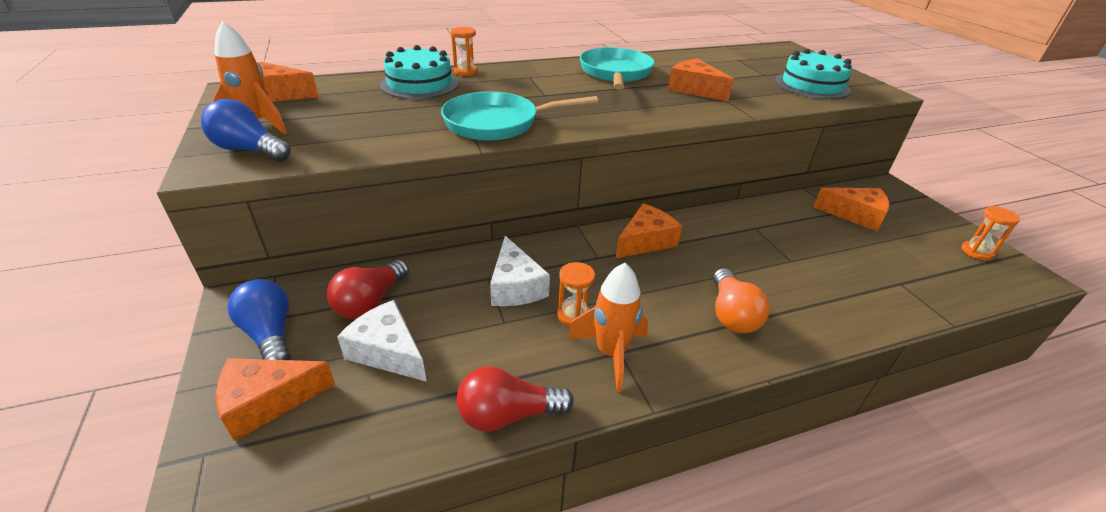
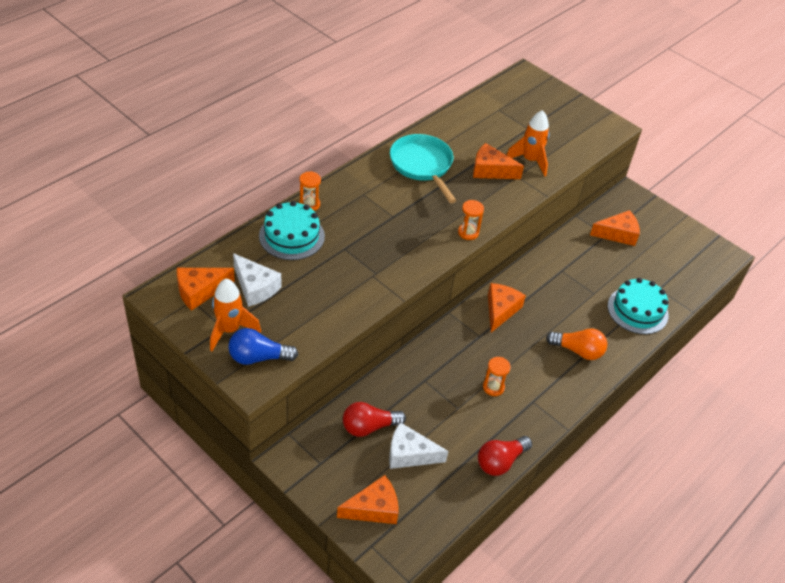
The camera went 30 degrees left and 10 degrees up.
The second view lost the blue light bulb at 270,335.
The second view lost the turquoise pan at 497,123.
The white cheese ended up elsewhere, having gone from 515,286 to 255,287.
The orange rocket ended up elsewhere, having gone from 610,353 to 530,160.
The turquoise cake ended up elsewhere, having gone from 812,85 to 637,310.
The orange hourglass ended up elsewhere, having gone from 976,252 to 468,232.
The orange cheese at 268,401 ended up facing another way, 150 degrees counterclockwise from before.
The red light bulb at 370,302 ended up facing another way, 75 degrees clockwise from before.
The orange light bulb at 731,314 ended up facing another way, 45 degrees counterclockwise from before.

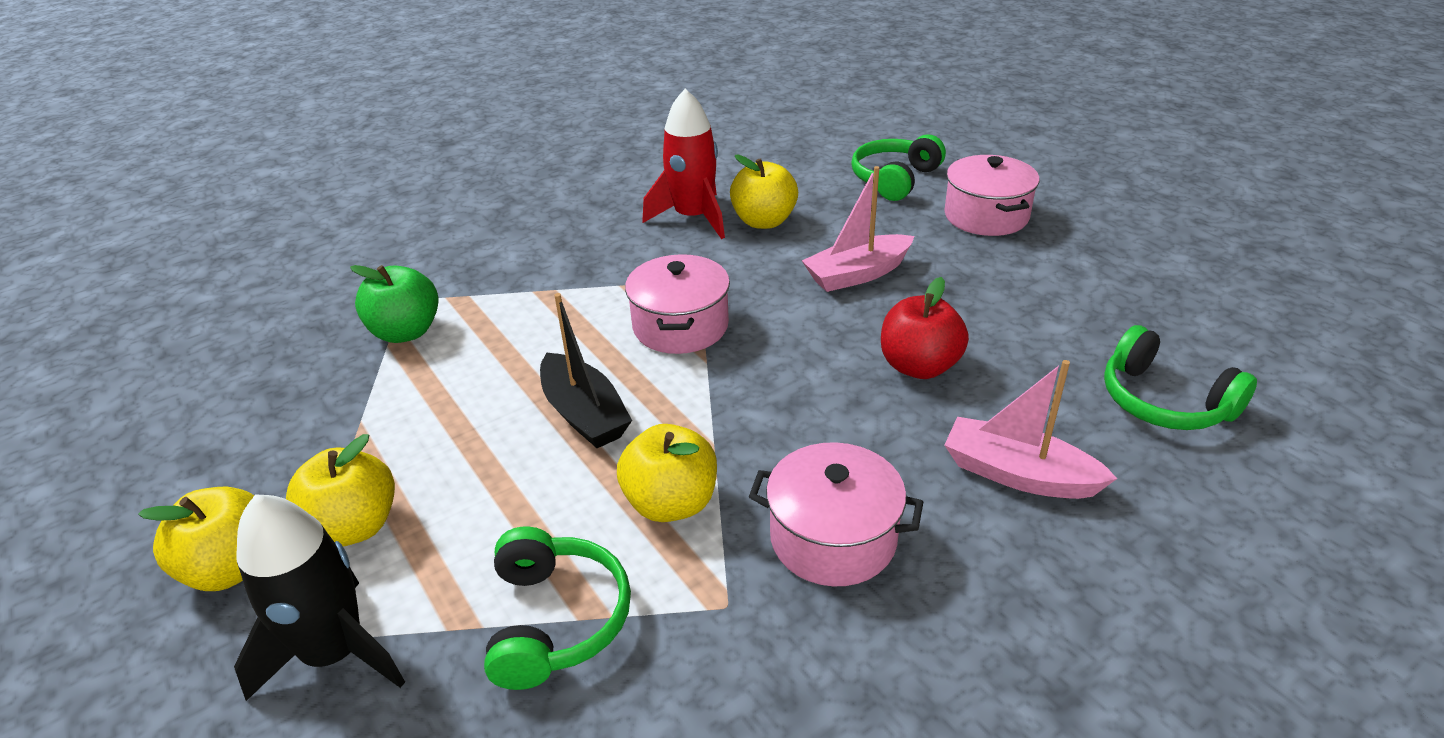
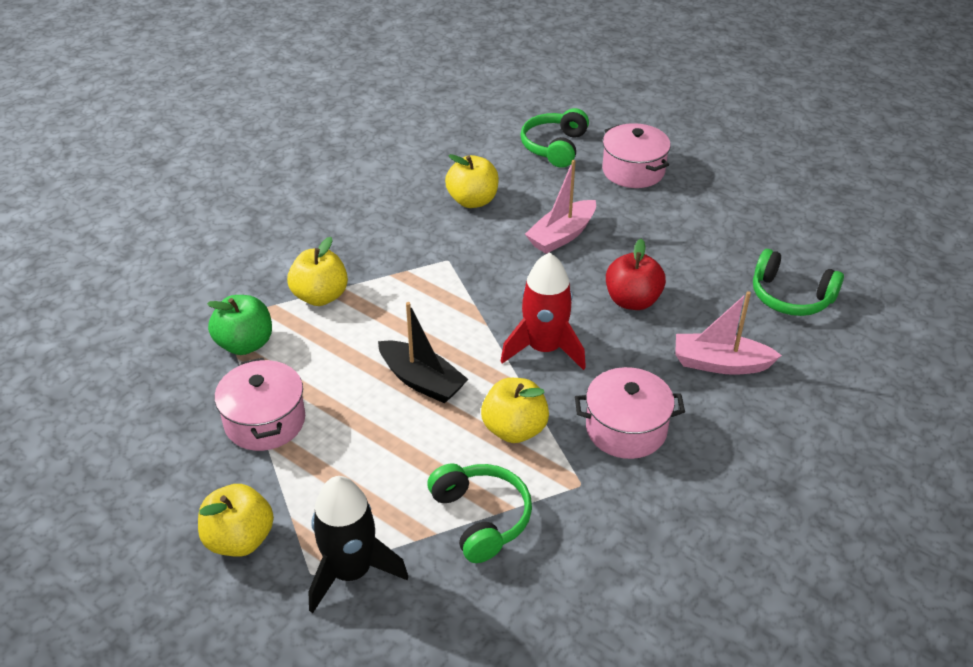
The camera went 20 degrees left and 5 degrees up.
The yellow apple ended up elsewhere, having gone from 354,527 to 320,296.
The pink pot ended up elsewhere, having gone from 680,326 to 265,421.
The red rocket ended up elsewhere, having gone from 693,218 to 544,349.

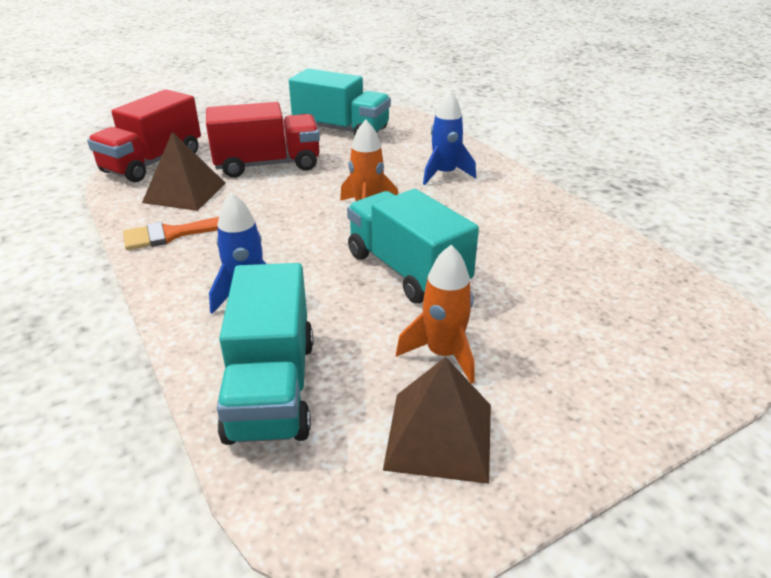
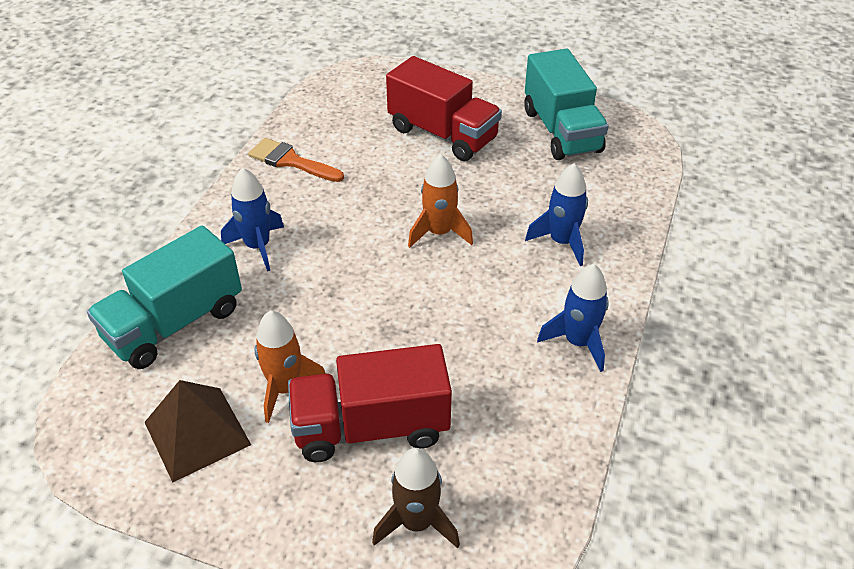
The camera went 50 degrees right and 10 degrees up.
The second view lost the brown pyramid at 185,192.
The second view lost the turquoise truck at 407,270.
The second view gained the brown rocket at 416,522.
The second view gained the blue rocket at 578,342.
The red truck ended up elsewhere, having gone from 153,162 to 371,427.

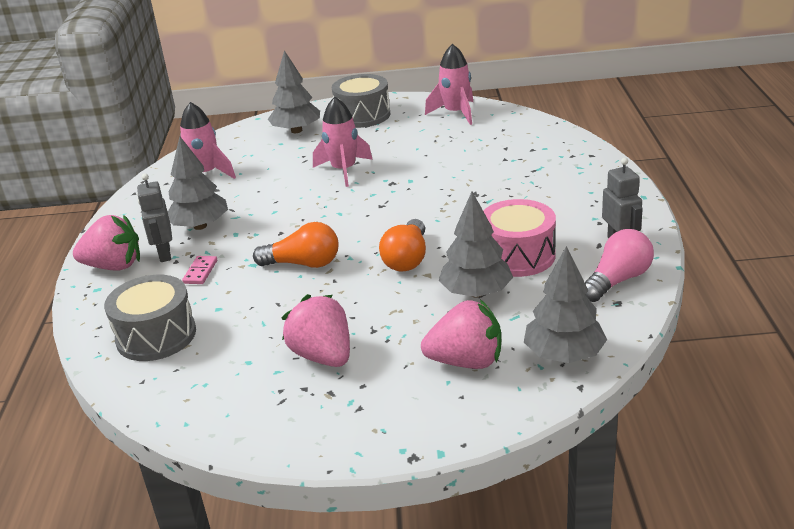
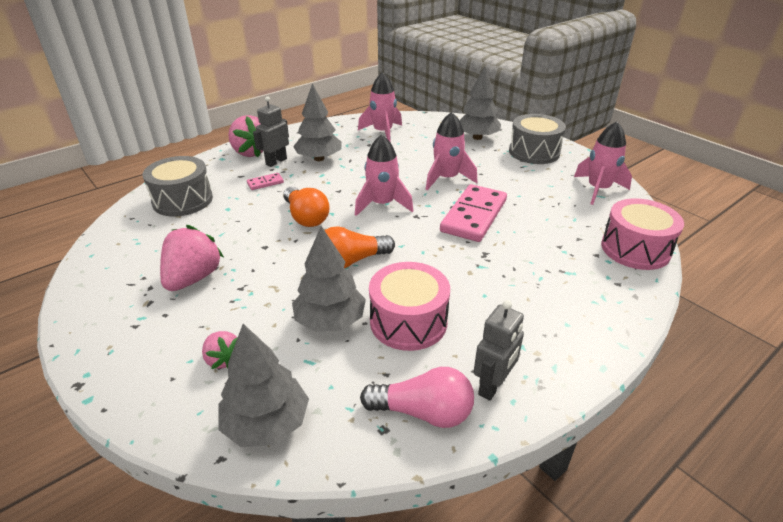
The camera went 50 degrees right and 5 degrees up.
The second view gained the pink rocket at 382,204.
The second view gained the pink domino at 474,216.
The second view gained the pink drum at 635,249.
The size of the pink strawberry at 466,361 changed by a factor of 0.56.

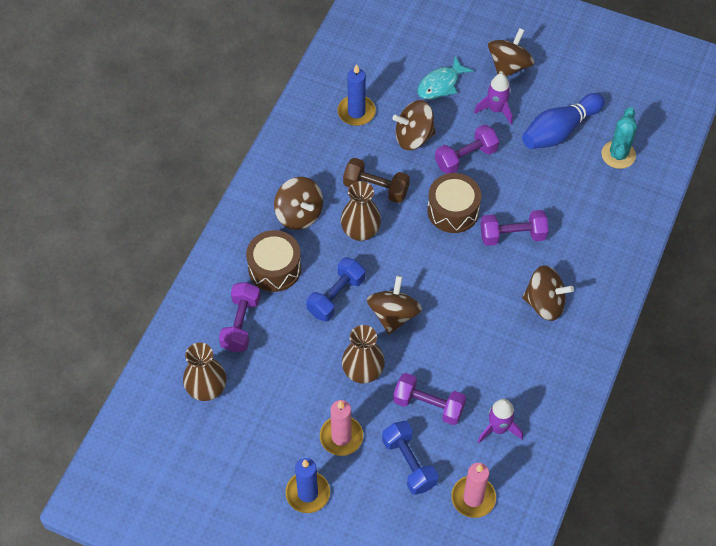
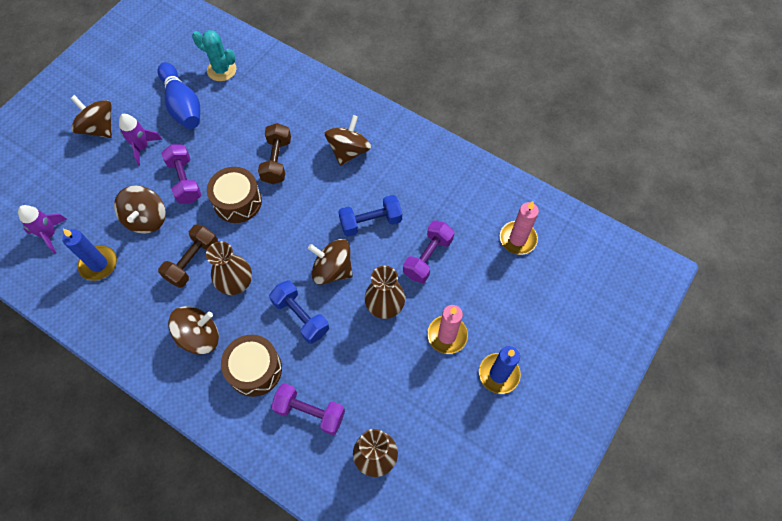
The camera went 80 degrees left and 5 degrees up.
The second view lost the turquoise fish at 440,84.
The blue dumbbell ended up elsewhere, having gone from 409,463 to 370,222.
The purple rocket ended up elsewhere, having gone from 498,428 to 50,234.
What was the purple dumbbell at 512,235 turned into the brown dumbbell at 277,161.

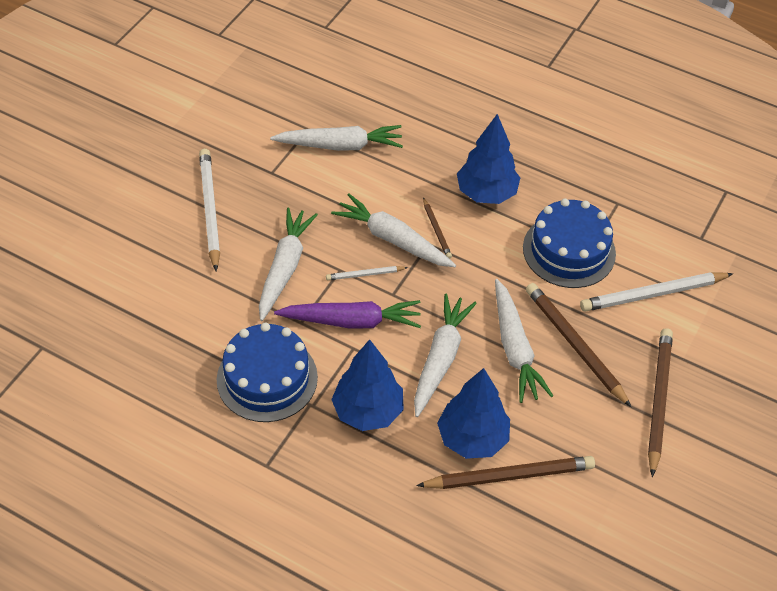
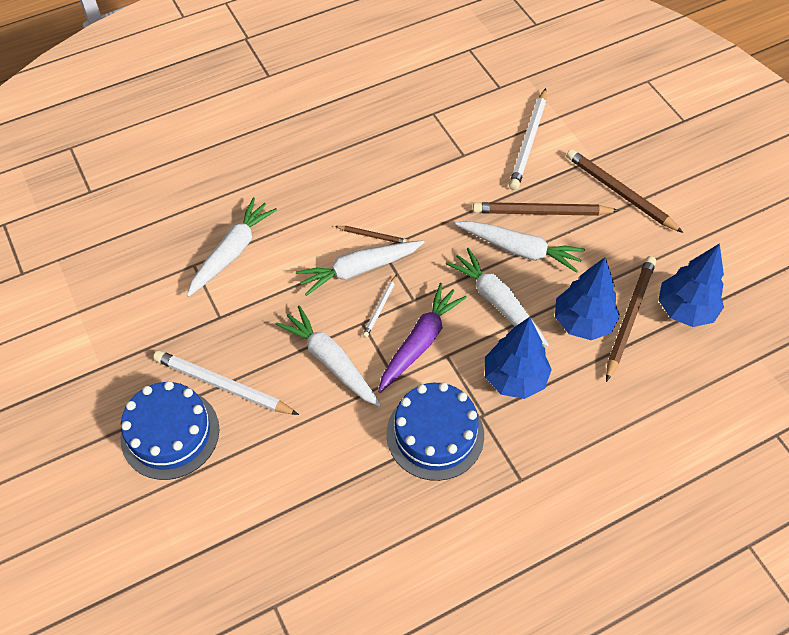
The camera went 55 degrees left and 5 degrees up.
The blue tree ended up elsewhere, having gone from 486,193 to 685,310.
The blue cake ended up elsewhere, having gone from 569,250 to 170,433.

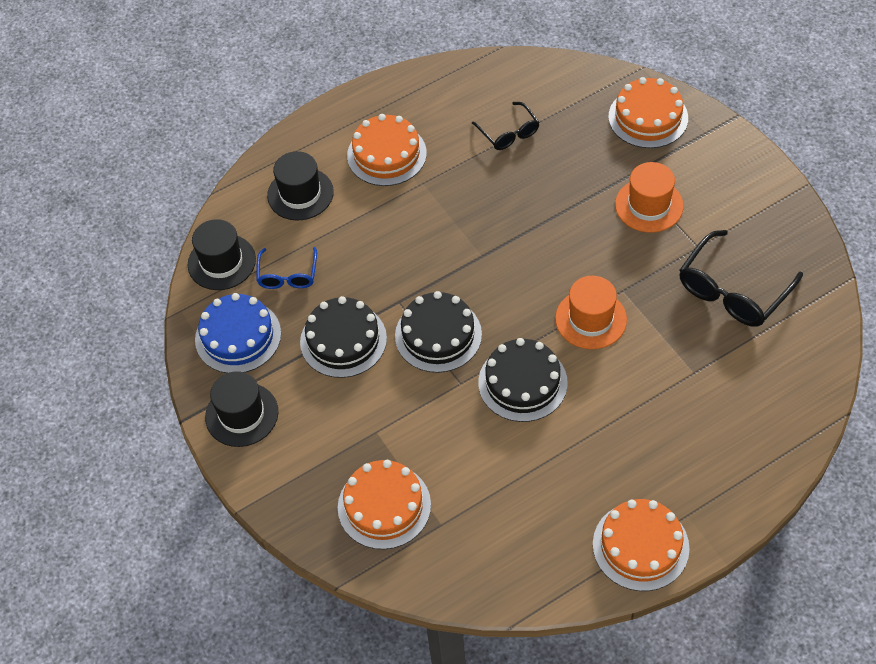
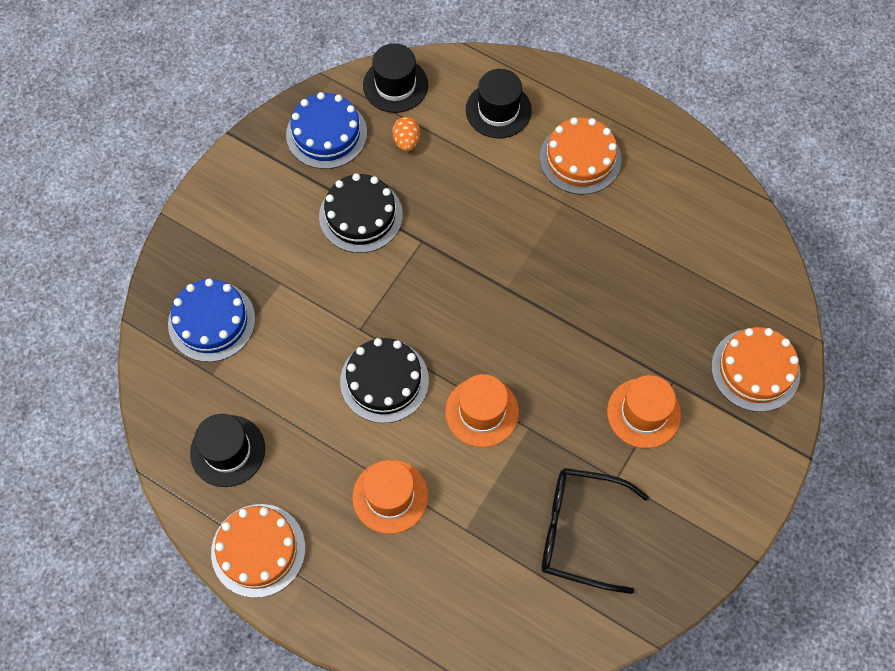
The camera went 60 degrees right and 10 degrees up.
The second view lost the black cake at 438,335.
The second view lost the black glasses at 509,133.
The second view gained the orange hat at 390,496.
The black hat ended up elsewhere, having gone from 241,414 to 227,451.
Where the blue glasses stood at 287,275, the orange egg came to stand at 406,141.
What was the orange cake at 384,506 turned into the blue cake at 211,321.

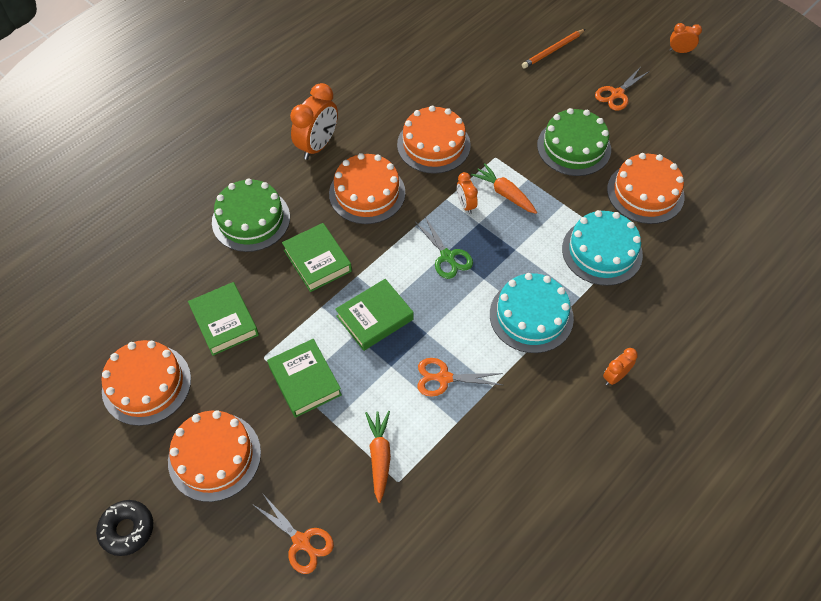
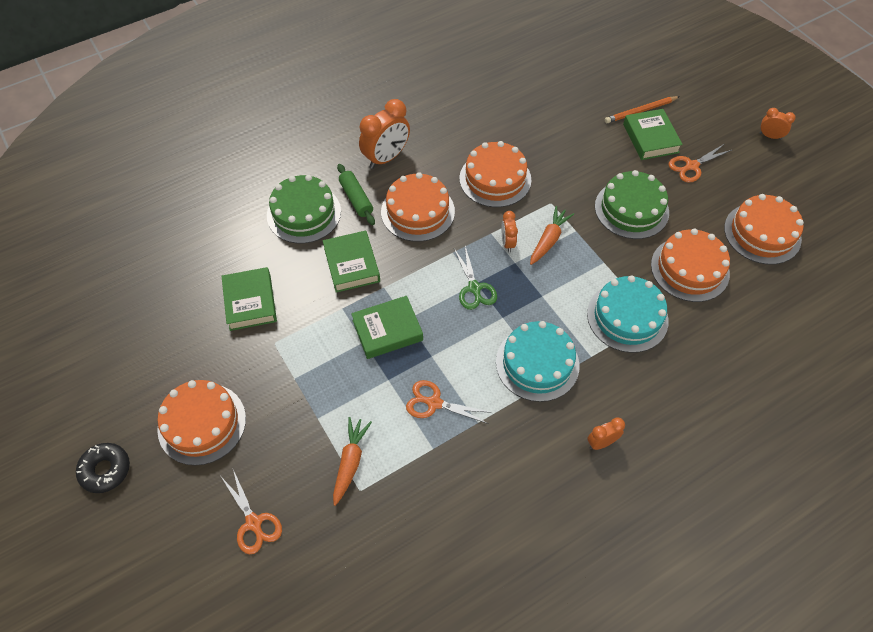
The camera went 15 degrees right and 0 degrees up.
The second view gained the green rolling pin at 356,199.
The orange cake ended up elsewhere, having gone from 146,384 to 762,233.
The green book ended up elsewhere, having gone from 305,381 to 650,138.
The orange carrot at 505,193 ended up facing another way, 60 degrees clockwise from before.

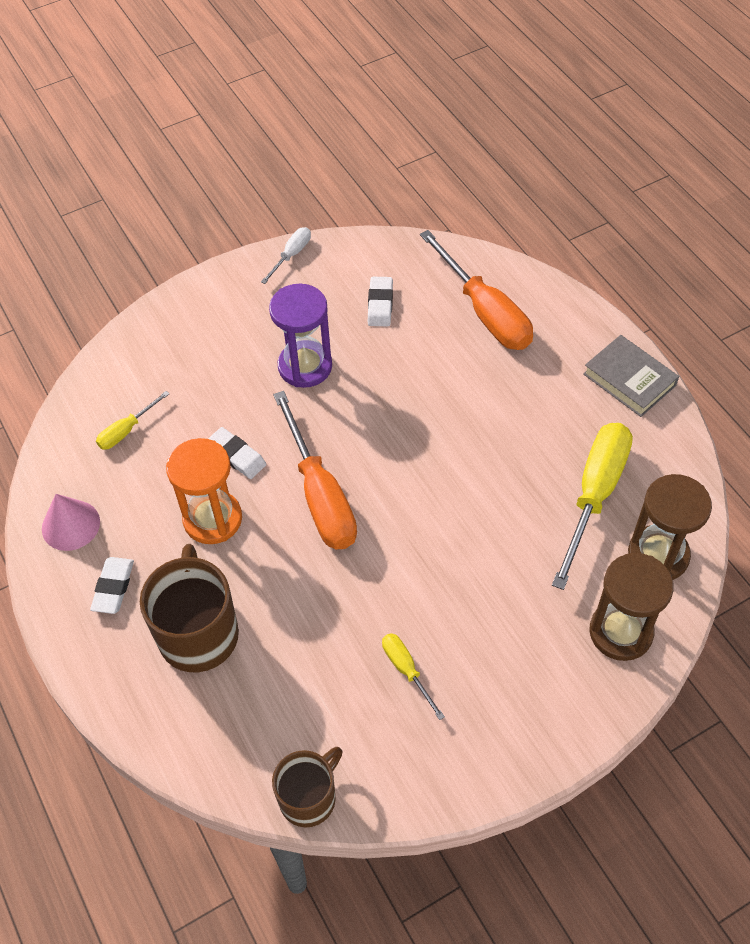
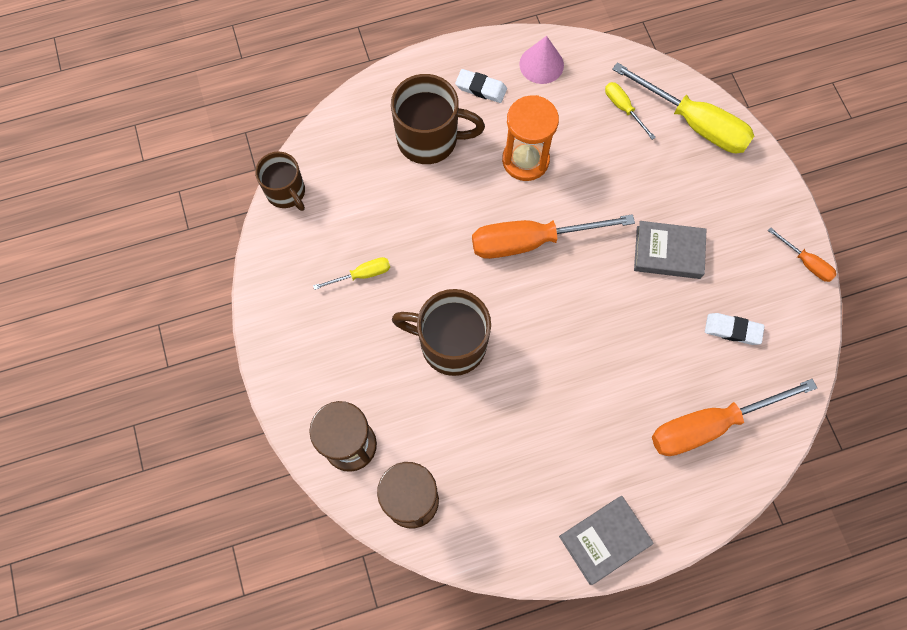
The camera went 100 degrees right and 15 degrees up.
The second view lost the white eraser at 236,455.
The second view gained the brown mug at 451,344.
The yellow screwdriver ended up elsewhere, having gone from 594,495 to 694,123.
Where the purple hourglass stood at 305,366, the grey book came to stand at 668,252.
What was the white screwdriver at 291,255 turned into the orange screwdriver at 806,262.

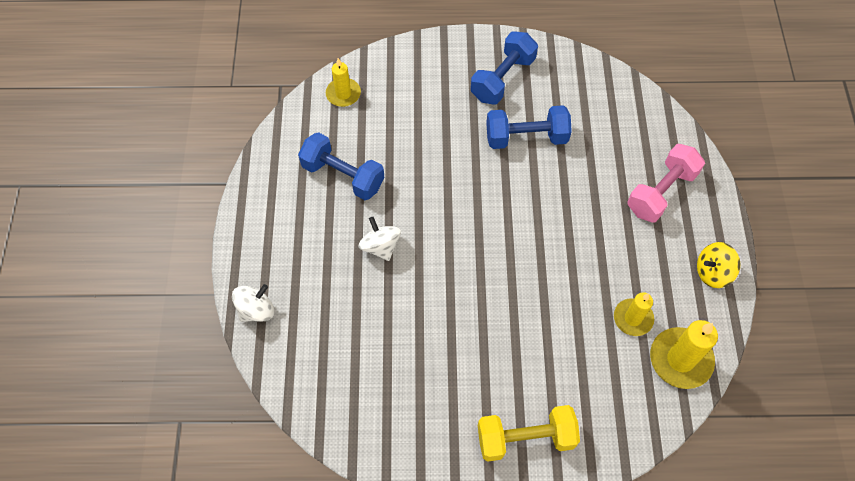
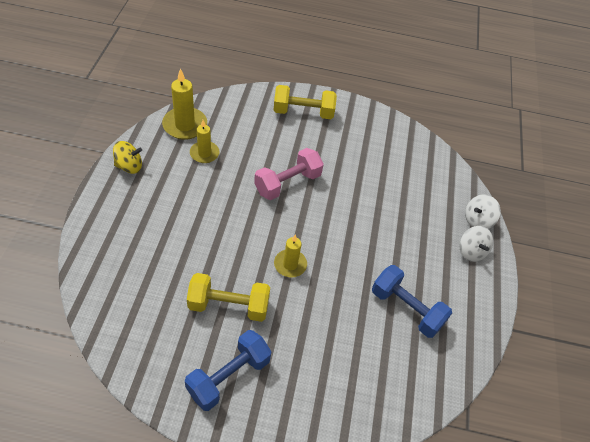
The camera went 175 degrees left and 10 degrees down.
The yellow candle ended up elsewhere, having gone from 343,94 to 290,264.
The white spinning top ended up elsewhere, having gone from 380,246 to 471,251.
The pink dumbbell ended up elsewhere, having gone from 661,192 to 287,183.
What was the blue dumbbell at 526,137 turned into the yellow dumbbell at 229,305.

